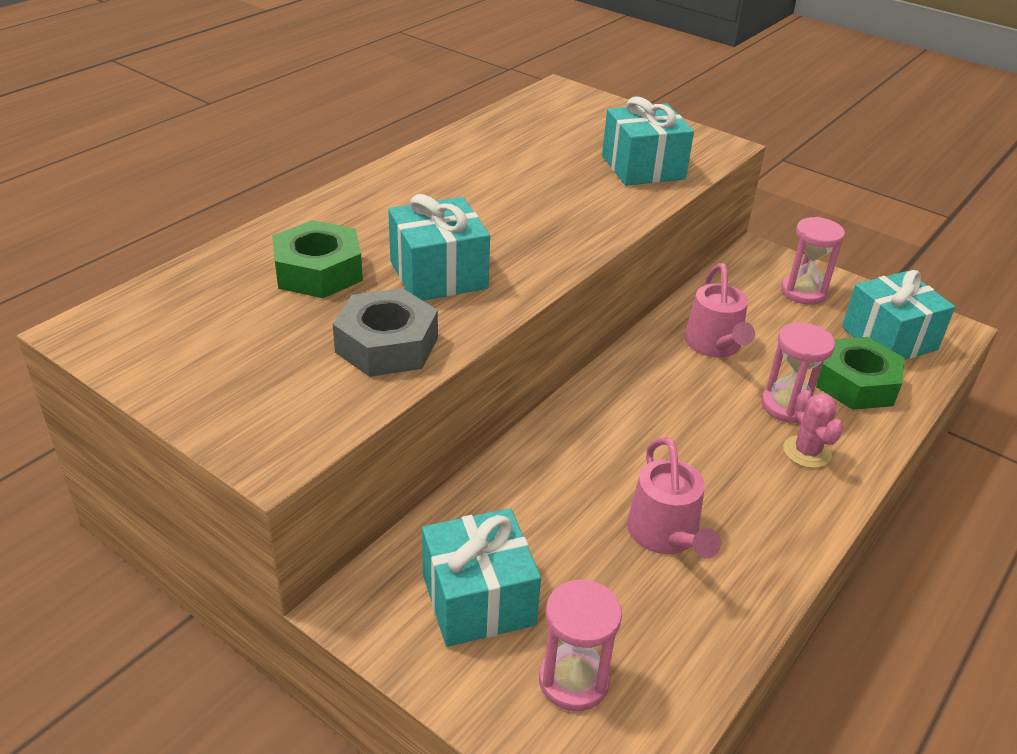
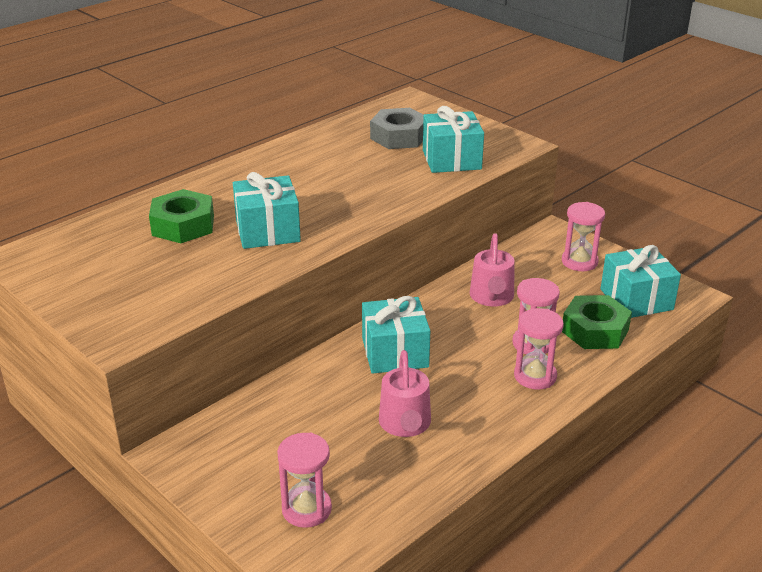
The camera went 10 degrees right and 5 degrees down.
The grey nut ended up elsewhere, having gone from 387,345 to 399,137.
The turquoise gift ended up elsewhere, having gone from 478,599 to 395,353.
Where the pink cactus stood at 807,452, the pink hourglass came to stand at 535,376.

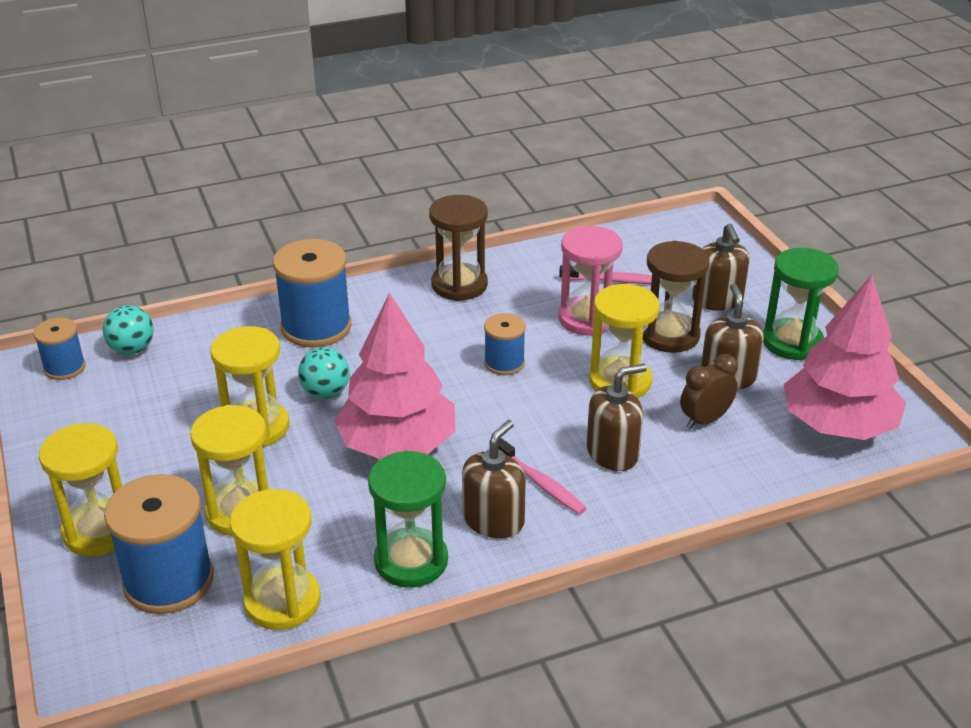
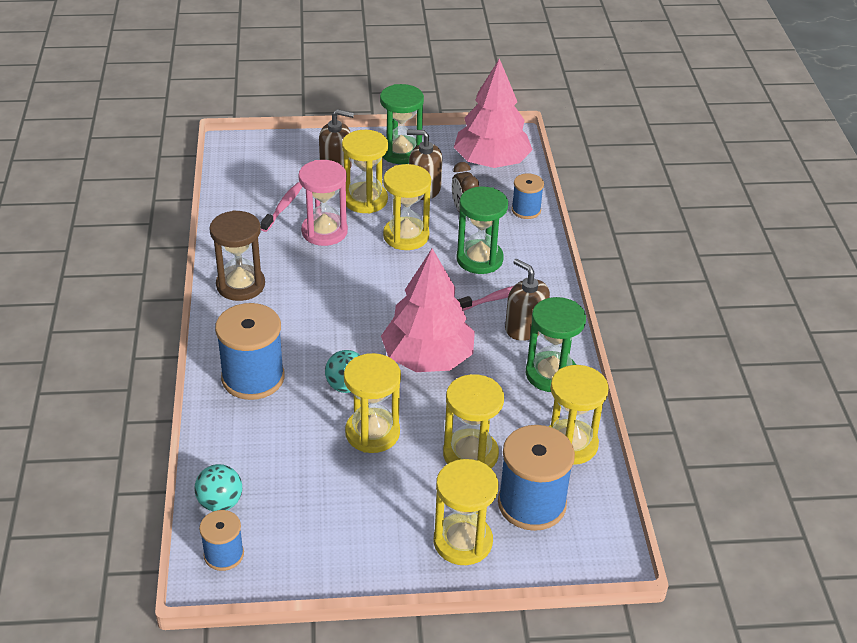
The camera went 75 degrees left and 5 degrees up.
The blue spool ended up elsewhere, having gone from 504,363 to 526,210.
Where the brown soap dispenser stood at 612,453, the green hourglass came to stand at 479,259.
What was the brown hourglass at 669,335 turned into the yellow hourglass at 365,200.

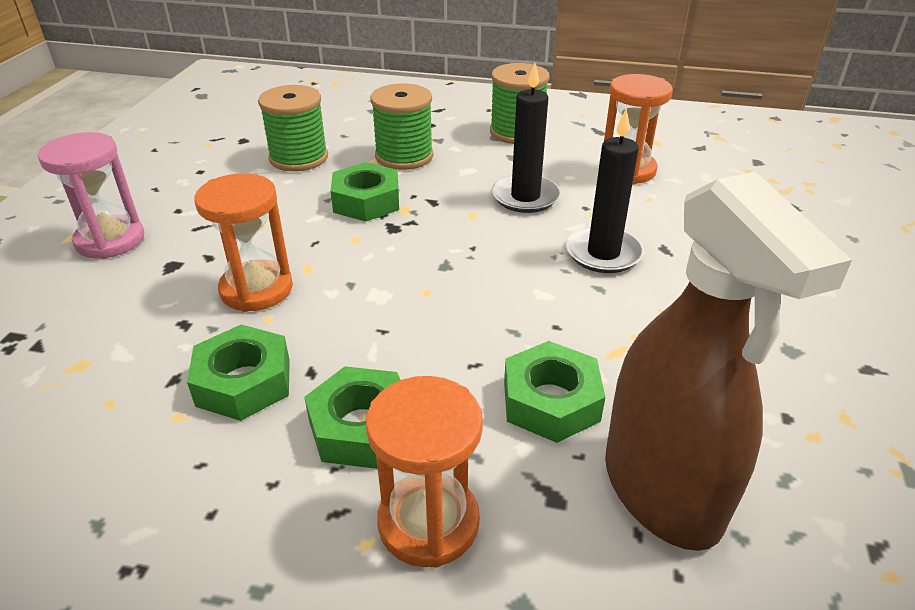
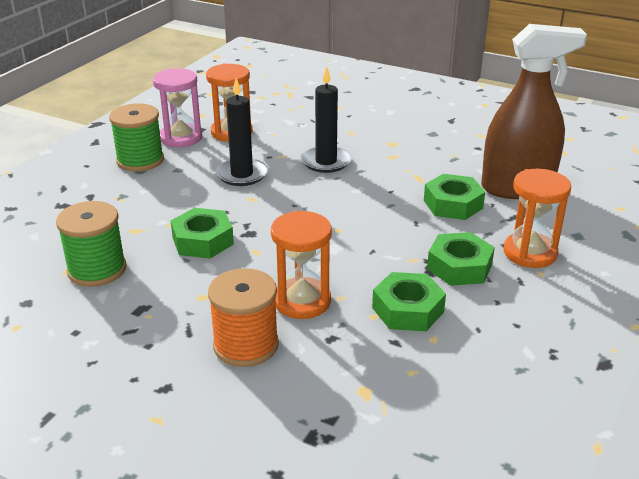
The camera went 75 degrees left and 5 degrees down.
The second view lost the green spool at 404,156.
The second view gained the orange spool at 246,345.
The pink hourglass ended up elsewhere, having gone from 110,240 to 181,138.

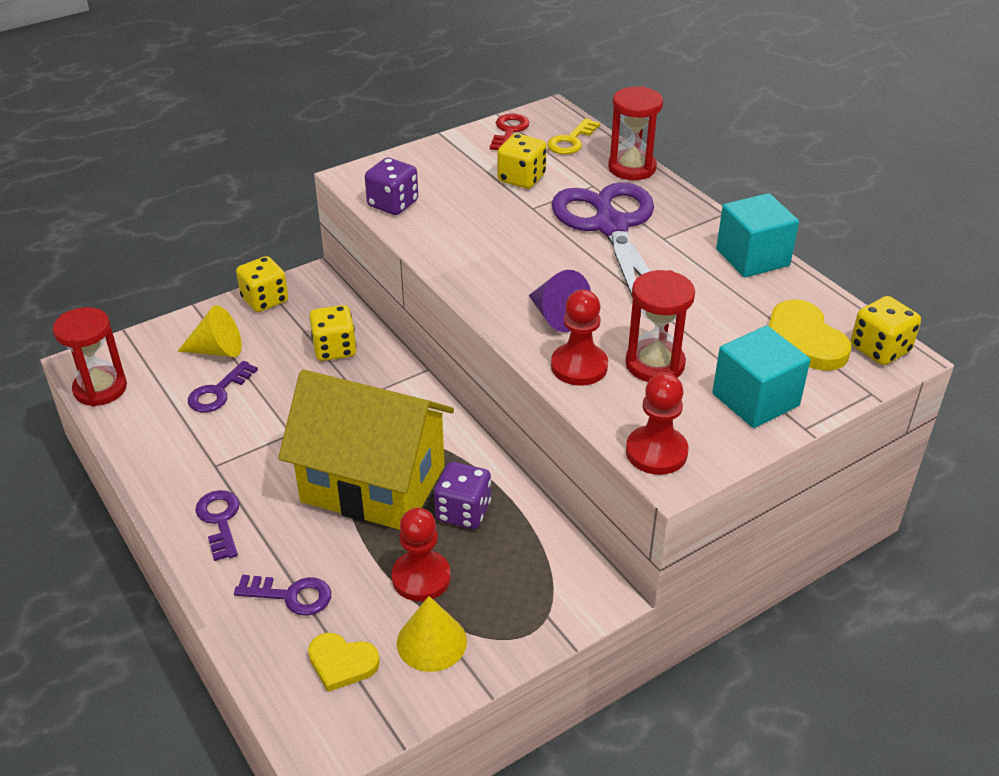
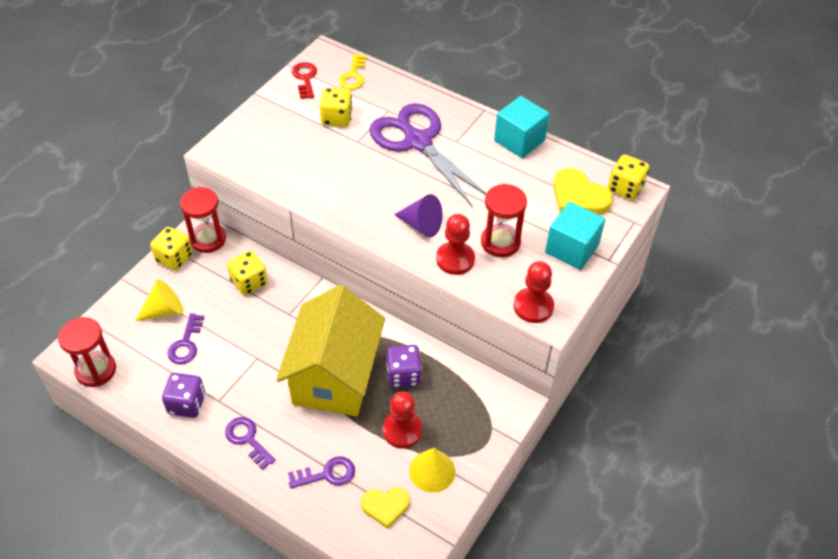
The camera went 25 degrees left and 10 degrees up.
The purple dice ended up elsewhere, having gone from 393,204 to 187,404.
The red hourglass ended up elsewhere, having gone from 632,168 to 208,239.
The yellow house at 373,484 ended up facing another way, 75 degrees counterclockwise from before.

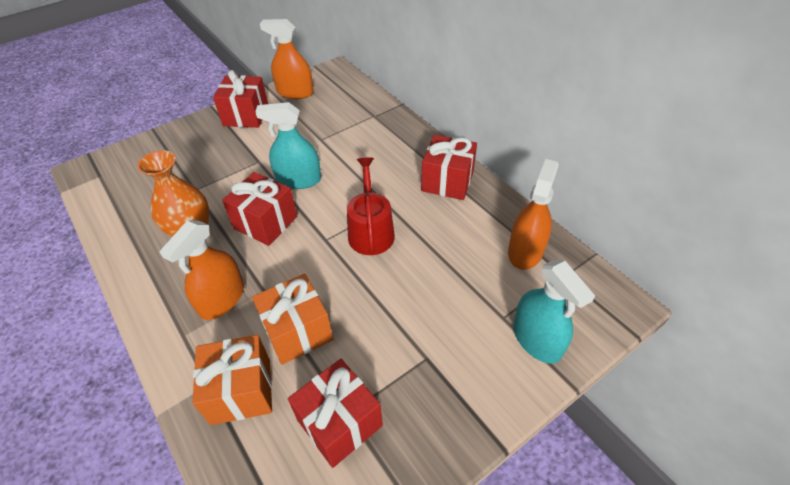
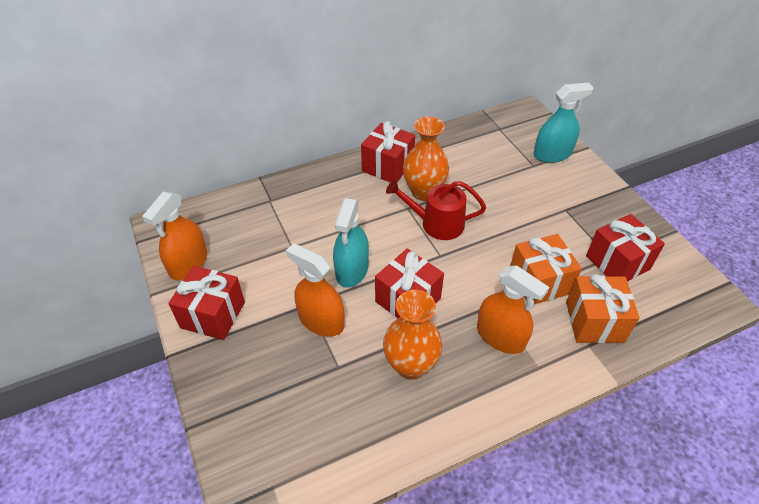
The camera went 80 degrees left and 0 degrees up.
The second view gained the orange vase at 424,192.
The orange spray bottle ended up elsewhere, having gone from 525,251 to 321,320.

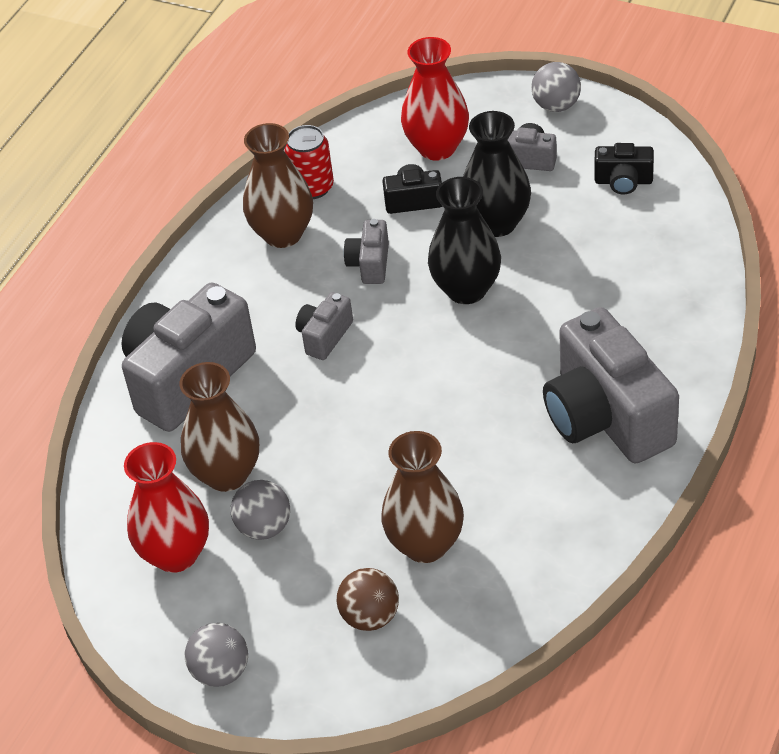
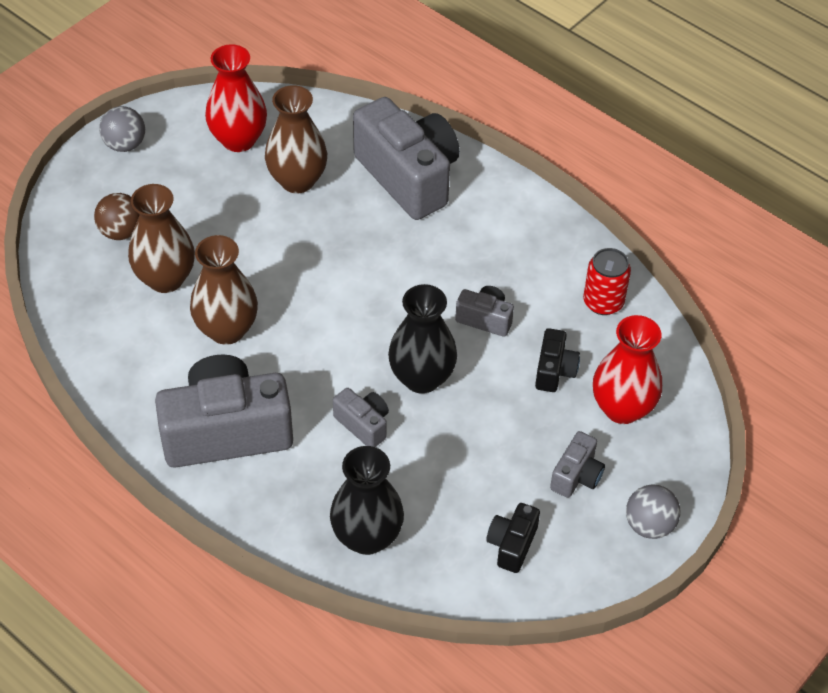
The camera went 100 degrees right and 5 degrees up.
The second view lost the grey ball at 264,527.
The brown vase ended up elsewhere, having gone from 283,234 to 227,330.
The grey camera ended up elsewhere, having gone from 324,336 to 363,424.
The black vase ended up elsewhere, having gone from 497,223 to 367,537.

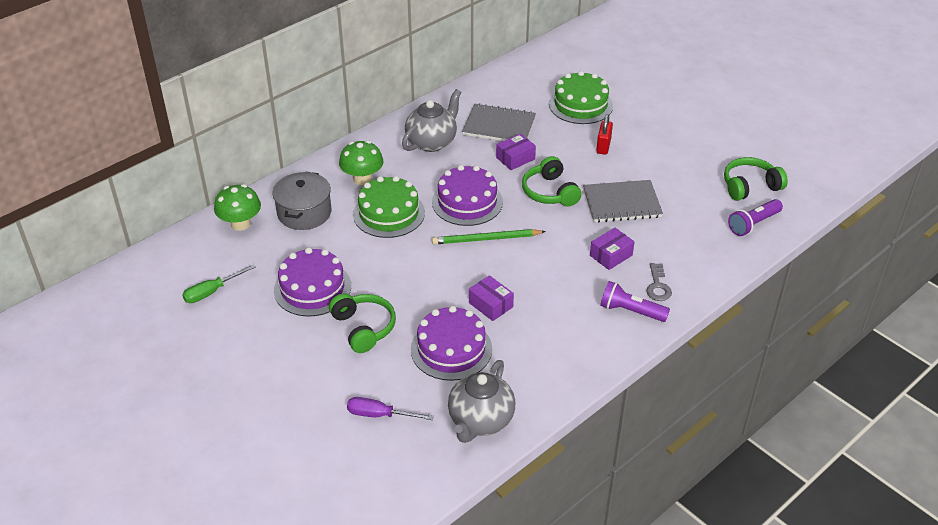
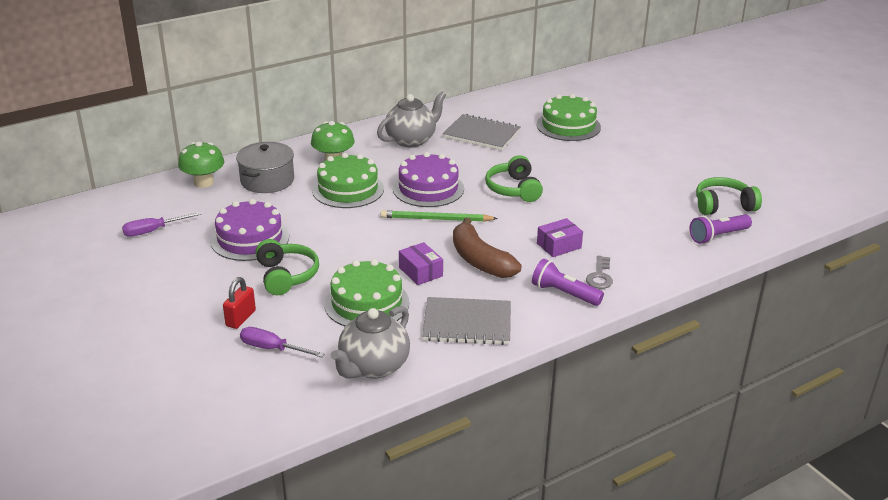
The camera went 10 degrees right and 10 degrees down.
The second view lost the purple box at 515,158.
The second view gained the brown banana at 480,260.
The grey notebook ended up elsewhere, having gone from 622,203 to 467,323.
The red padlock ended up elsewhere, having gone from 603,146 to 240,318.
What was the green screwdriver at 212,292 turned into the purple screwdriver at 153,231.
What was the purple cake at 451,349 turned into the green cake at 367,303.

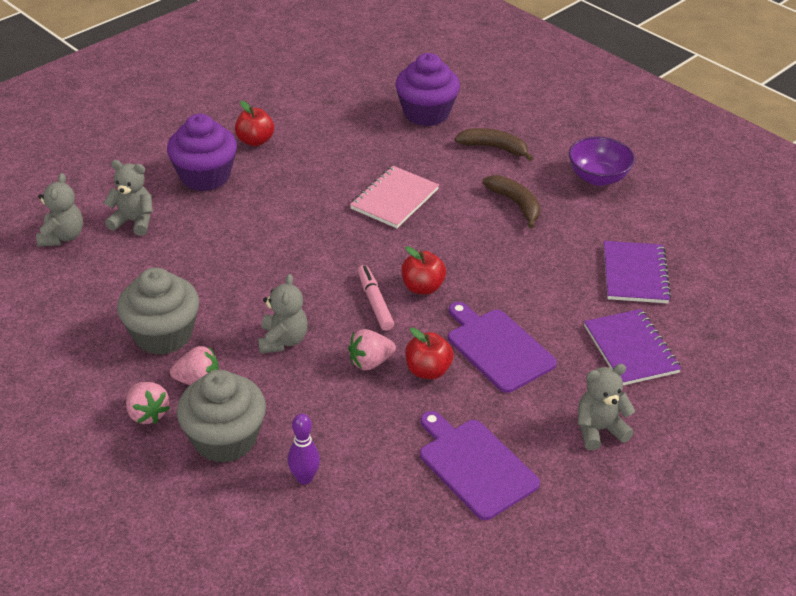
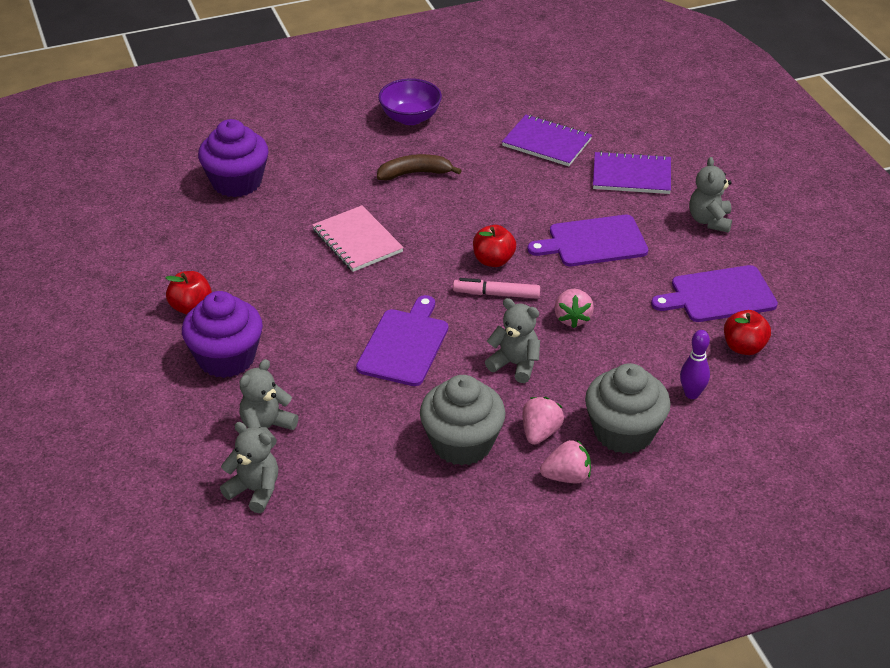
The camera went 65 degrees left and 0 degrees up.
The second view lost the brown banana at 494,148.
The second view gained the purple cutting board at 404,345.
The red apple ended up elsewhere, having gone from 428,370 to 744,347.

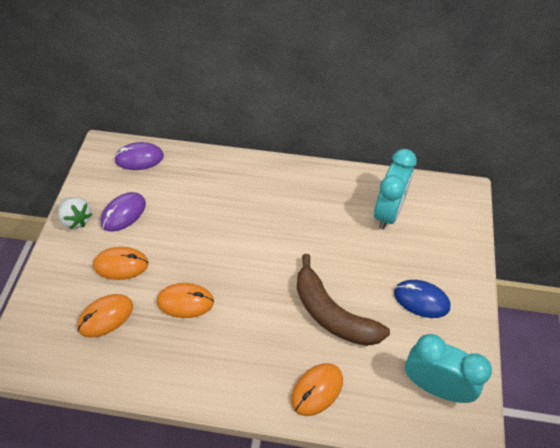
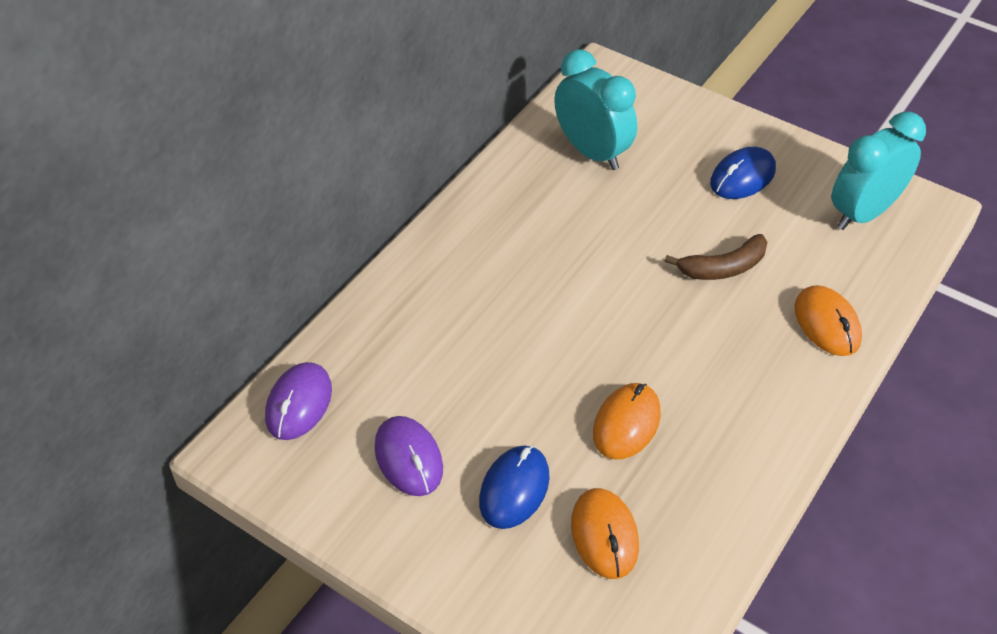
The camera went 65 degrees left and 5 degrees down.
The second view lost the white strawberry at 77,219.
What was the orange mouse at 121,265 turned into the blue mouse at 514,489.
The size of the brown banana at 332,313 changed by a factor of 0.61.

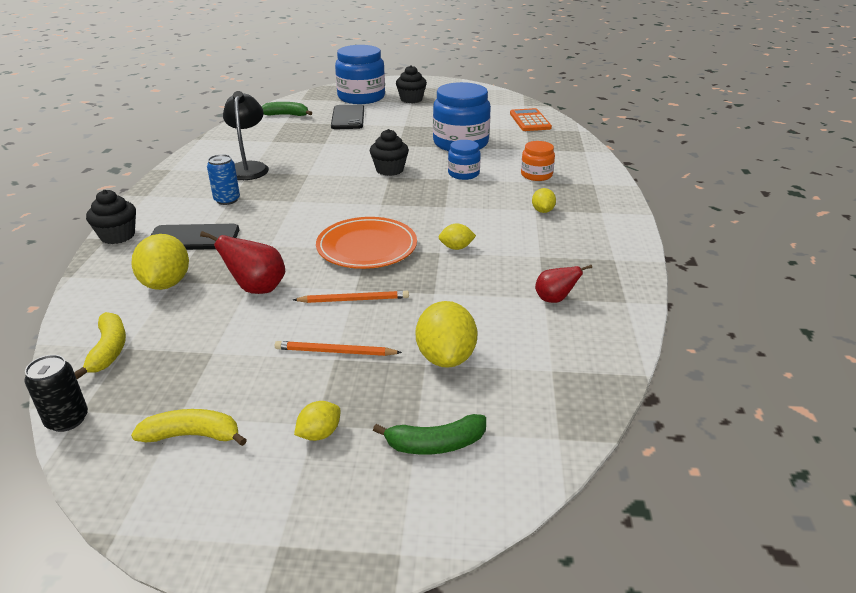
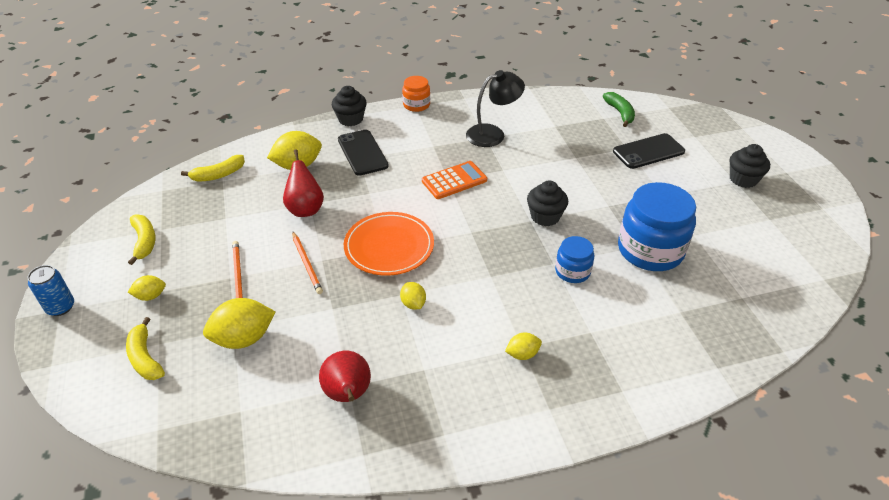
The camera went 70 degrees right and 10 degrees up.
The second view lost the black can at 67,420.
The second view lost the blue jar at 361,97.
The blue can ended up elsewhere, having gone from 227,200 to 60,307.
The orange calculator ended up elsewhere, having gone from 530,121 to 454,181.
The orange jar ended up elsewhere, having gone from 536,175 to 416,105.
What was the green banana at 435,444 turned into the yellow banana at 145,357.
The yellow lemon at 319,434 ended up facing another way, 45 degrees counterclockwise from before.
The size of the red pear at 554,299 changed by a factor of 1.52.

